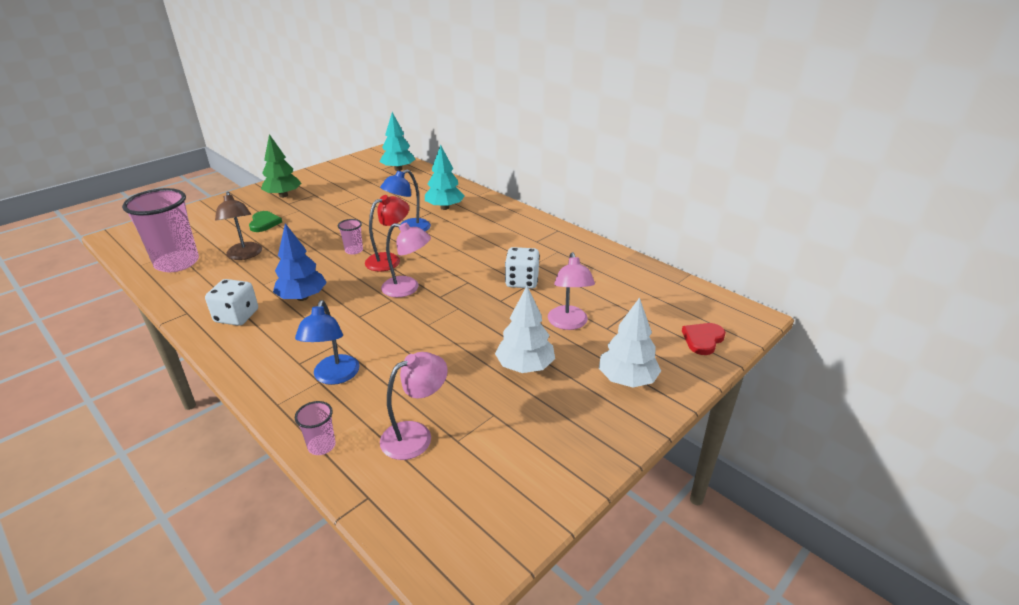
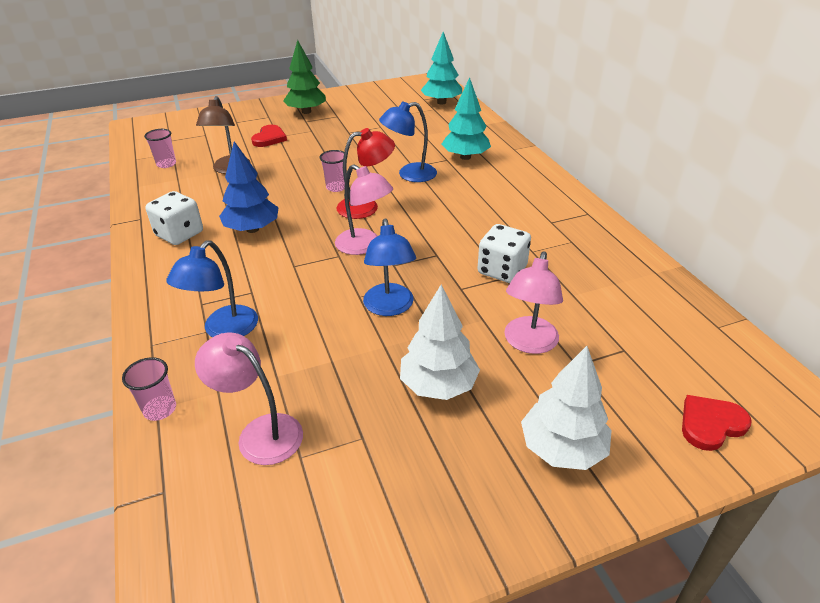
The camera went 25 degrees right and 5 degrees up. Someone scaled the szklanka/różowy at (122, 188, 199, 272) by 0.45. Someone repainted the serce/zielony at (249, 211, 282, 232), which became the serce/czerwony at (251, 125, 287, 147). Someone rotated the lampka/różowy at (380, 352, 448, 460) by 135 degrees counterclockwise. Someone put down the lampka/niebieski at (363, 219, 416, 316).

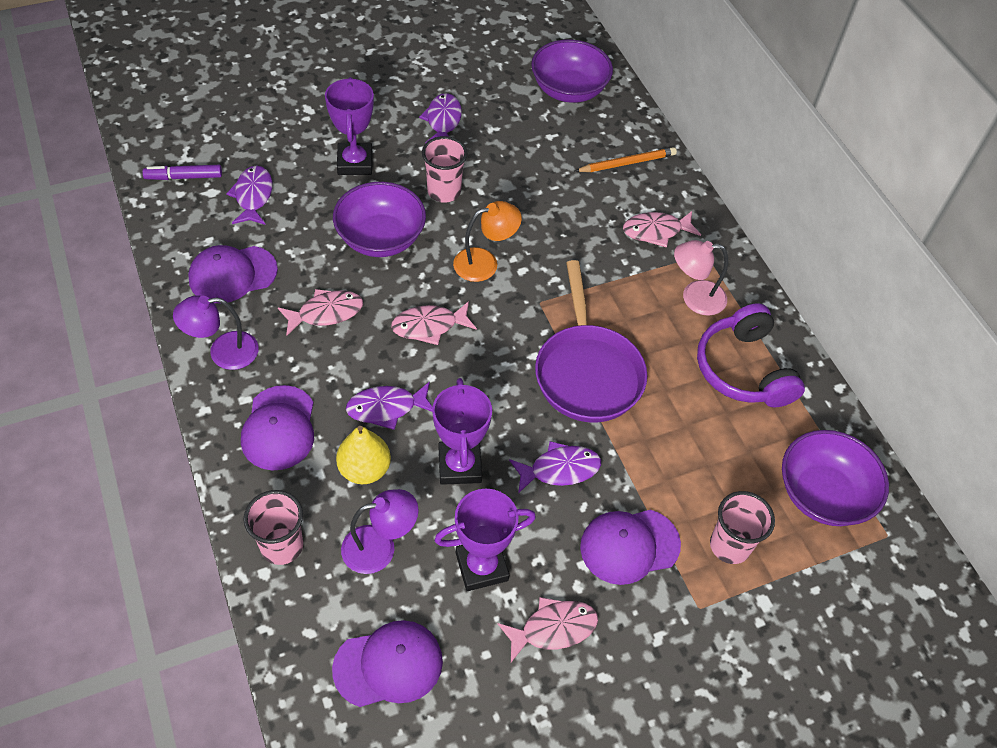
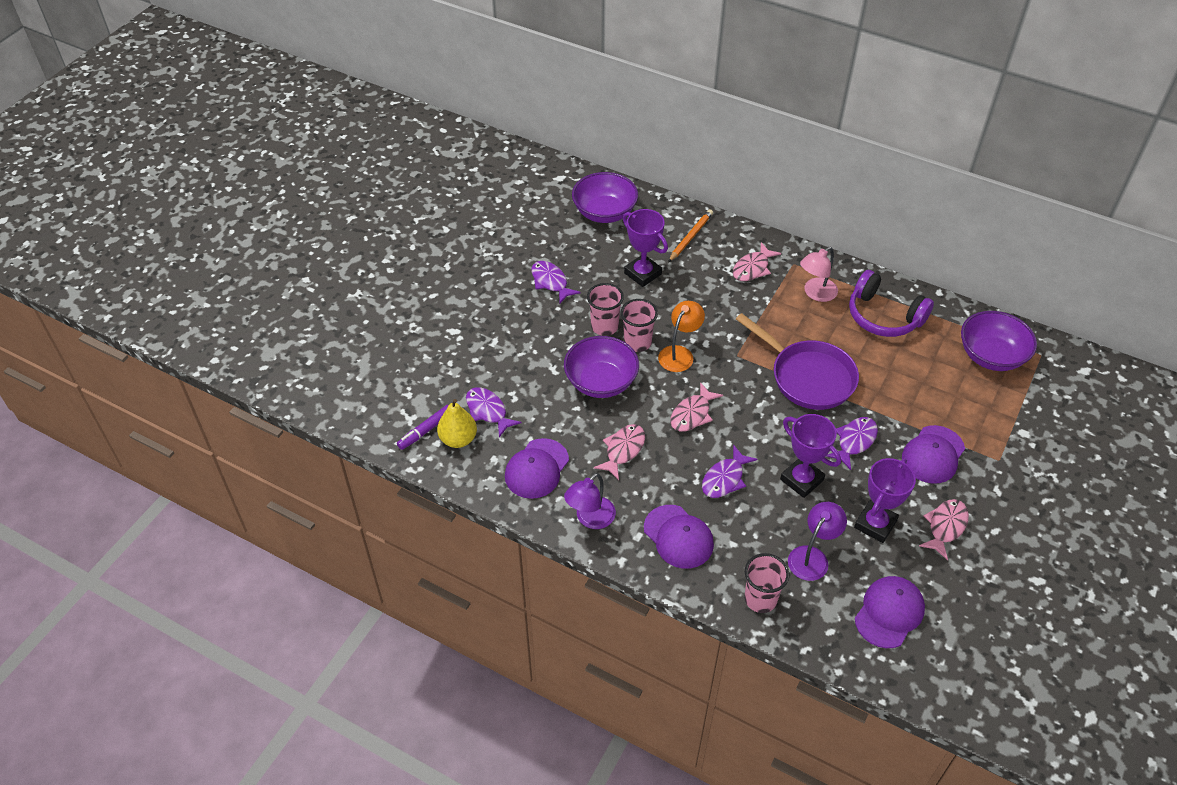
The camera went 35 degrees left and 5 degrees down. Someone carried the puchar/fioletowy from (325, 77, 374, 175) to (623, 209, 668, 287). Someone carried the gruszka/żółty from (336, 426, 391, 484) to (437, 399, 477, 448). Someone carried the szklanka/różowy from (710, 491, 775, 564) to (621, 299, 658, 352).

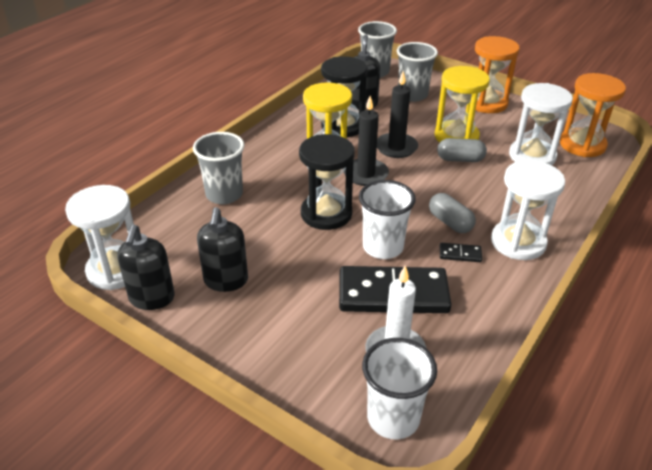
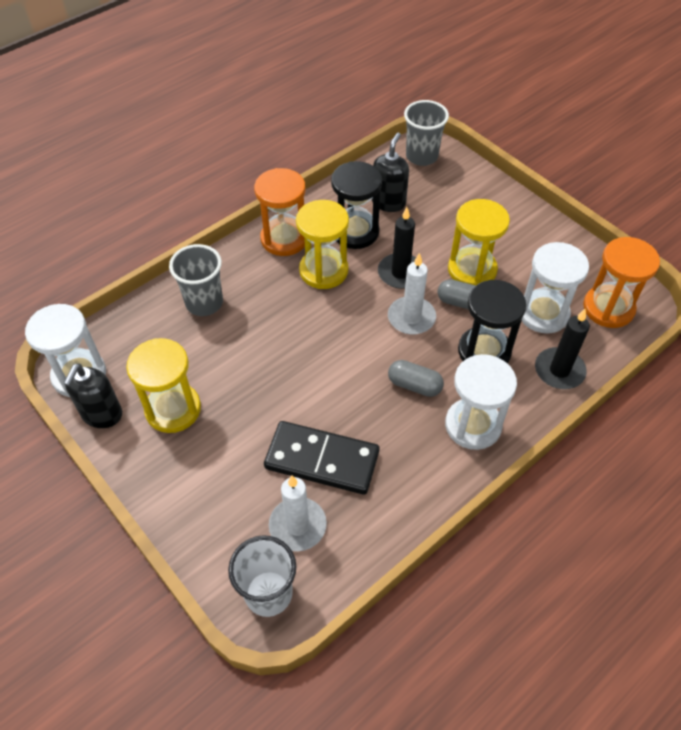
The camera went 15 degrees right and 15 degrees up. Someone carried the klepsydra/pomarańczowy from (475, 36, 520, 113) to (254, 168, 306, 256). Someone took away the szklanka/szary at (397, 42, 438, 102). Someone carried the świeca/czarny from (344, 96, 389, 186) to (535, 308, 590, 389). Someone carried the klepsydra/czarny from (299, 134, 355, 230) to (458, 280, 526, 364). Someone took away the szklanka/biały at (359, 180, 416, 259). Someone rotated the kapsułka/szary at (429, 193, 476, 233) by 45 degrees counterclockwise. Someone swapped the dozownik mydła/czarny at (197, 207, 248, 292) for the klepsydra/żółty at (126, 338, 201, 433). Someone took away the kostka domina/czarny at (440, 243, 482, 262). Someone put down the świeca/biały at (388, 253, 436, 335).

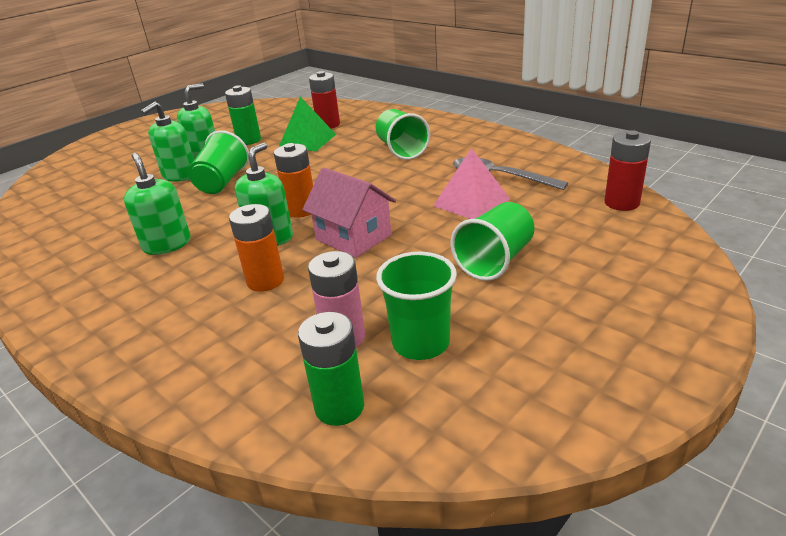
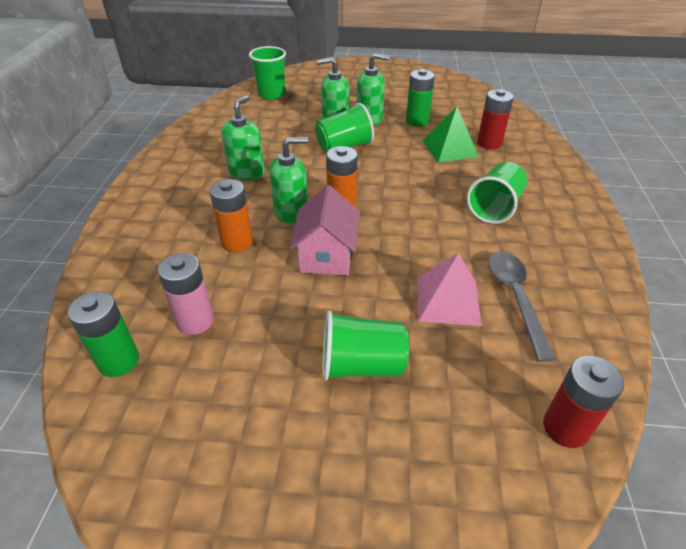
The camera went 50 degrees right and 10 degrees up. Someone carried the szklanka/zielony from (376, 252, 457, 360) to (249, 46, 286, 99).

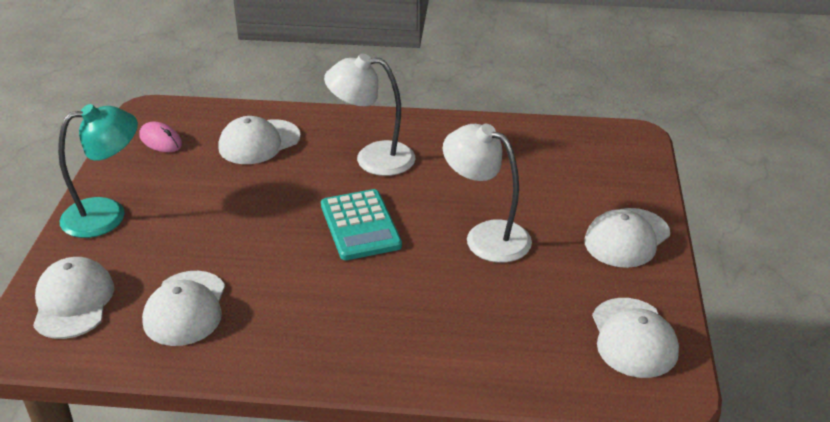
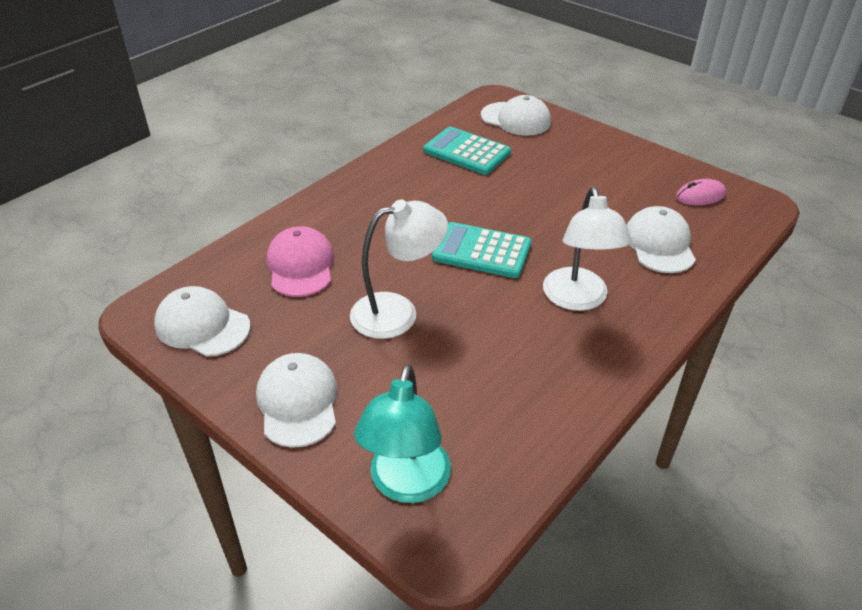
The camera went 125 degrees right and 5 degrees up. Someone rotated the lampka/biały at (324, 54, 415, 176) by 135 degrees clockwise. Someone carried the lampka/turkusowy from (58, 104, 138, 238) to (354, 364, 451, 503). Someone swapped the czapka/biały at (142, 271, 225, 346) for the kalkulator/turkusowy at (423, 127, 511, 175). Someone put down the czapka/różowy at (267, 226, 334, 297).

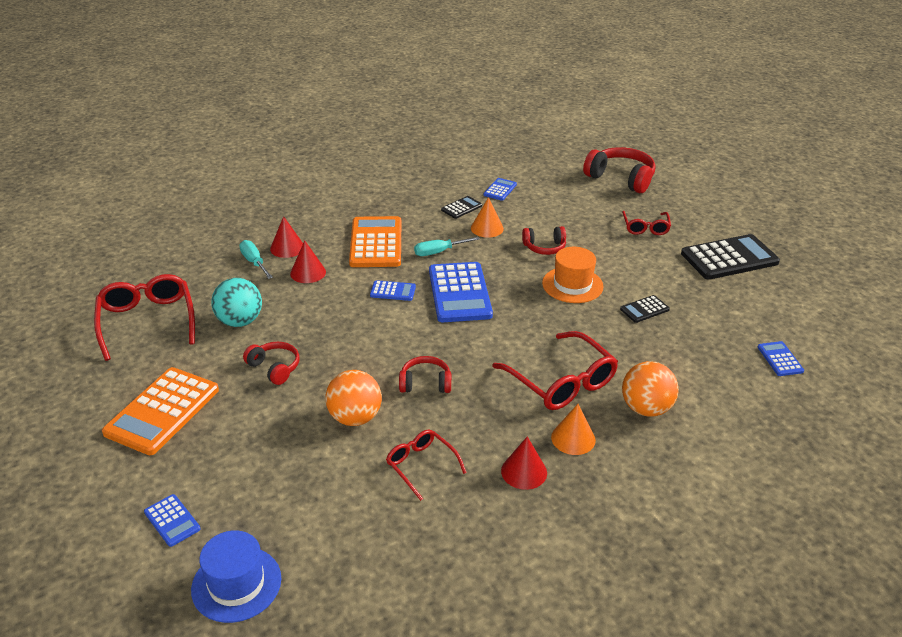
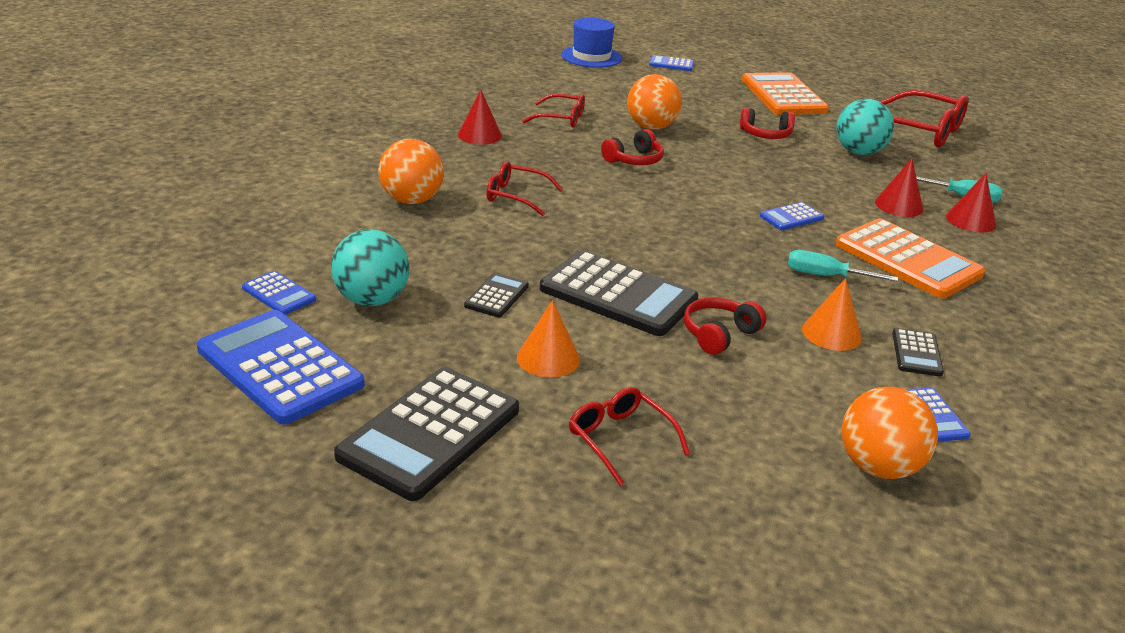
The camera went 140 degrees right and 5 degrees down. Someone took away the słuchawki/czerwony at (583, 147, 655, 193). Someone rotated the śrubokręt/turkusowy at (414, 237, 480, 256) by 105 degrees counterclockwise. Someone swapped the kapelusz/pomarańczowy at (542, 247, 604, 303) for the kalkulator/czarny at (540, 250, 698, 336). Someone carried the kalkulator/niebieski from (429, 262, 493, 322) to (197, 310, 365, 424). Someone scaled the okulary/czerwony at (492, 331, 618, 410) by 0.58. Someone carried the stożek/pomarańczowy from (551, 404, 596, 455) to (517, 300, 580, 378). Someone put down the piłka/turkusowy at (331, 229, 409, 306). Someone put down the piłka/pomarańczowy at (842, 387, 938, 479).

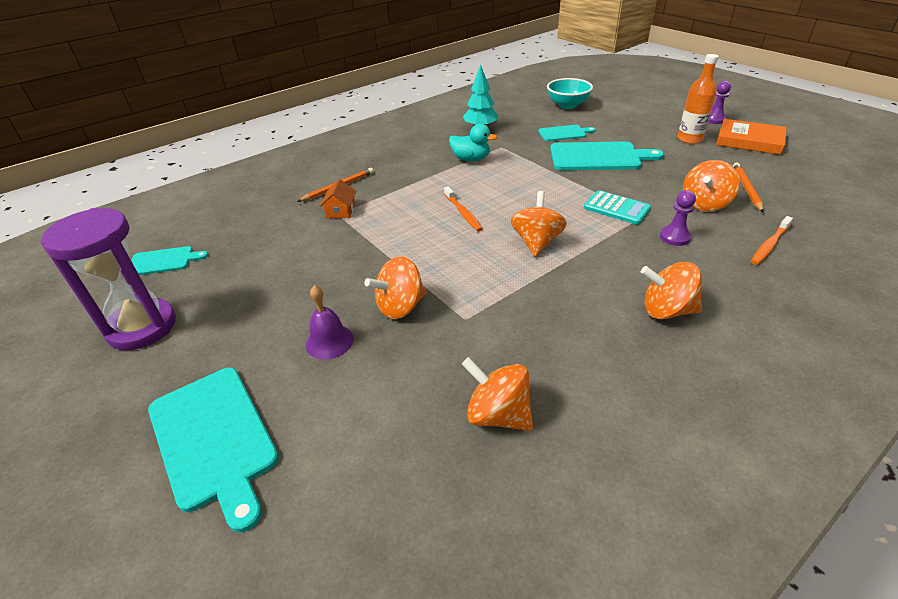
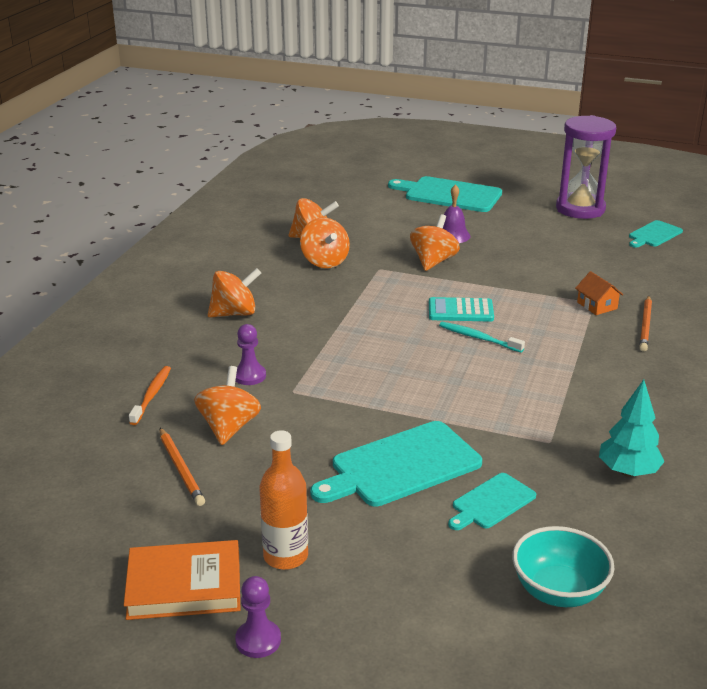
The camera went 145 degrees right and 10 degrees down. Someone took away the kaczka/turkusowy at (449, 124, 497, 162). Someone repainted the szczoteczka do zębów/pomarańczowy at (444, 186, 483, 232), which became the szczoteczka do zębów/turkusowy at (439, 322, 525, 353). Someone carried the kalkulator/turkusowy from (584, 190, 651, 225) to (429, 297, 494, 322). Someone carried the bączek/pomarańczowy from (511, 191, 567, 257) to (300, 218, 350, 268).

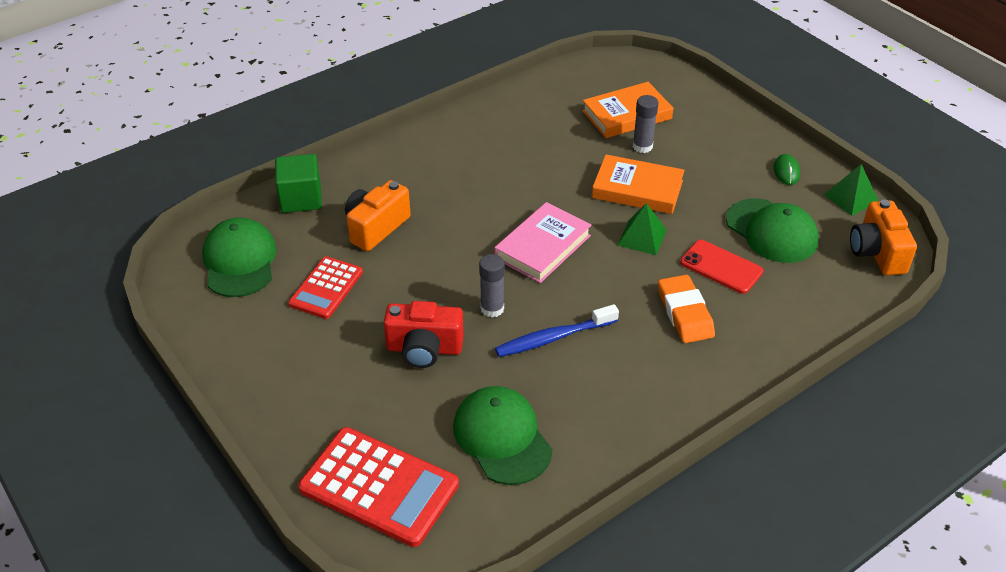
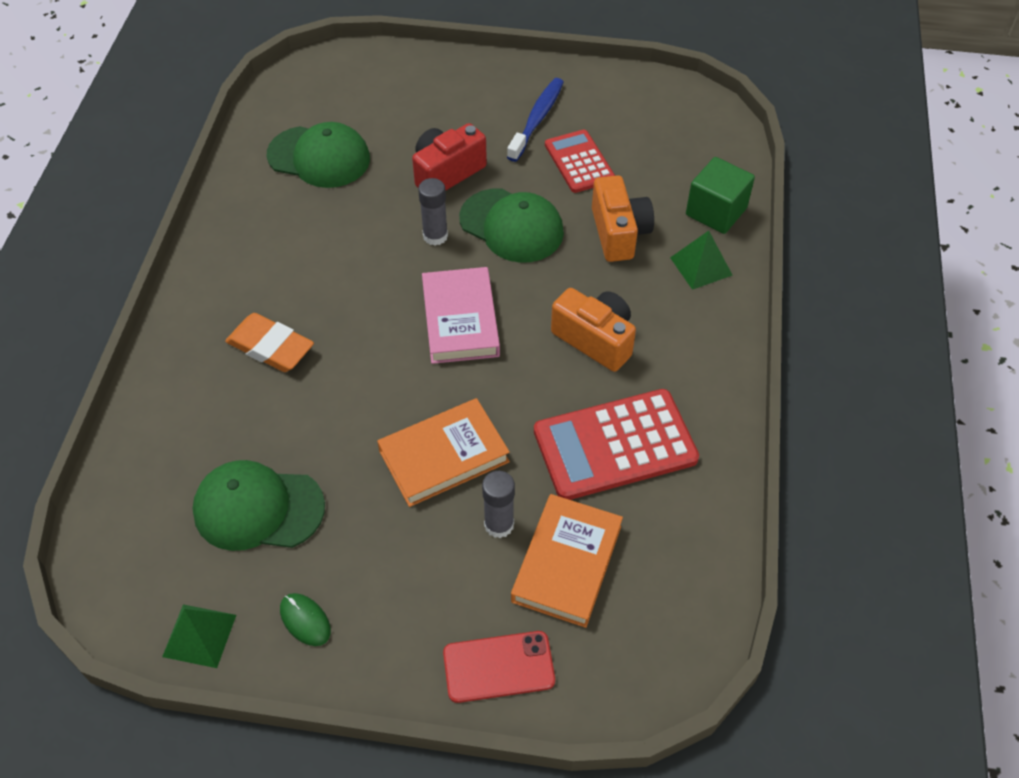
The camera went 135 degrees right and 10 degrees up. Someone carried the aparat fotograficzny/pomarańczowy from (850, 200, 917, 275) to (551, 288, 636, 372). Someone carried the piramida/zielony from (618, 203, 667, 255) to (670, 231, 732, 290). Someone carried the czapka/zielony from (202, 217, 277, 297) to (459, 188, 564, 263). Someone carried the telefon/czerwony from (680, 240, 763, 294) to (443, 631, 555, 703). Someone carried the szczoteczka do zębów/niebieski from (495, 304, 619, 357) to (507, 78, 564, 162). Someone carried the kalkulator/czerwony from (298, 427, 459, 547) to (534, 389, 699, 500).

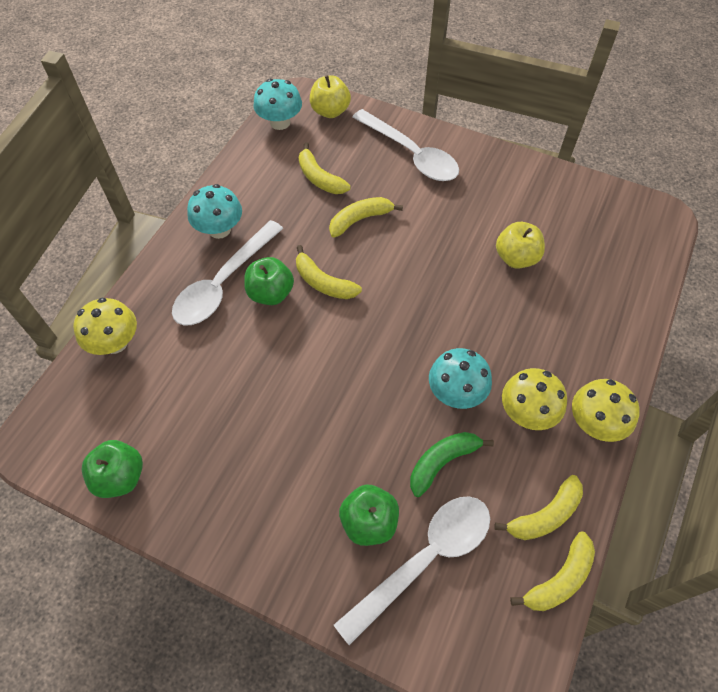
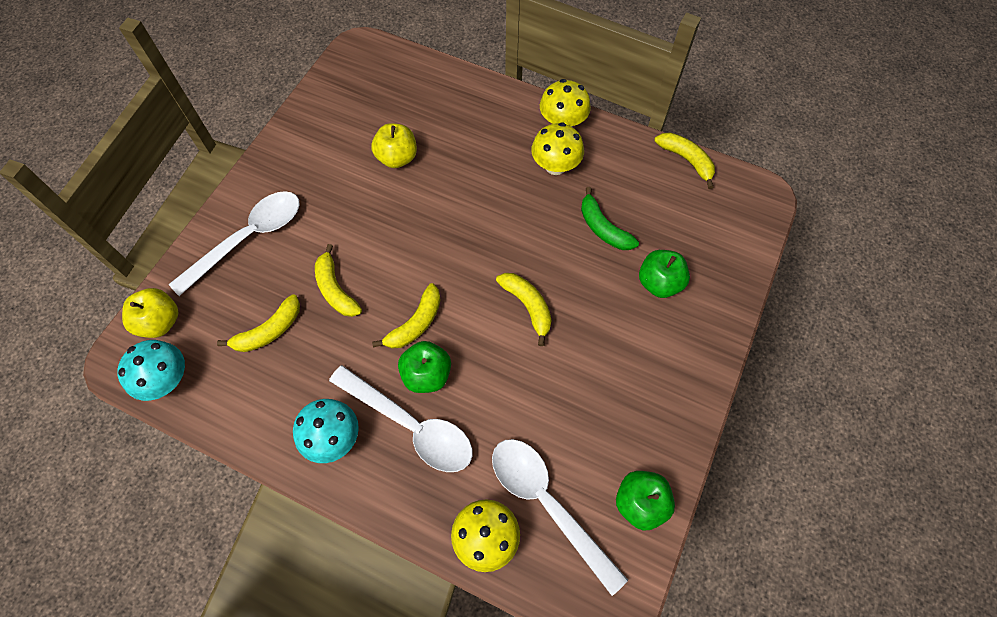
The camera went 90 degrees left and 5 degrees up. Someone took away the grzyb/turkusowy at (429, 348, 492, 409). Someone carried the banan/żółty from (495, 475, 583, 540) to (496, 273, 552, 346). Someone carried the łyżka/biały from (334, 496, 490, 645) to (492, 439, 628, 596).

